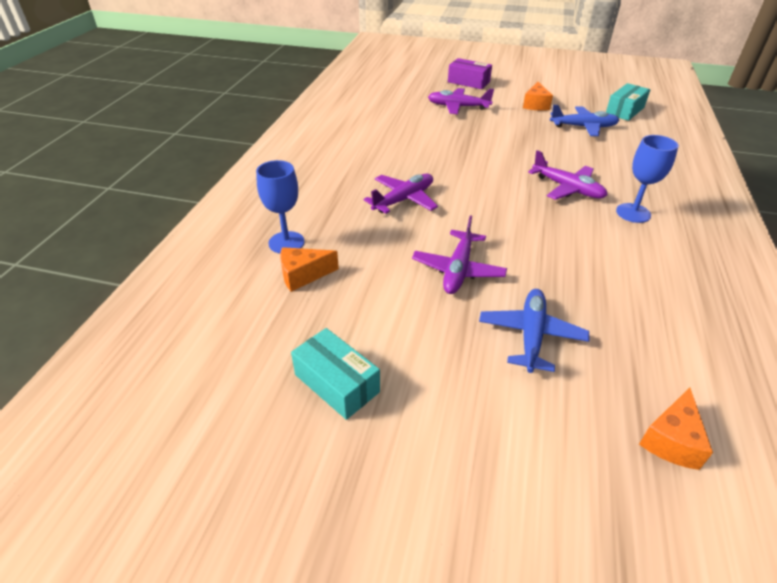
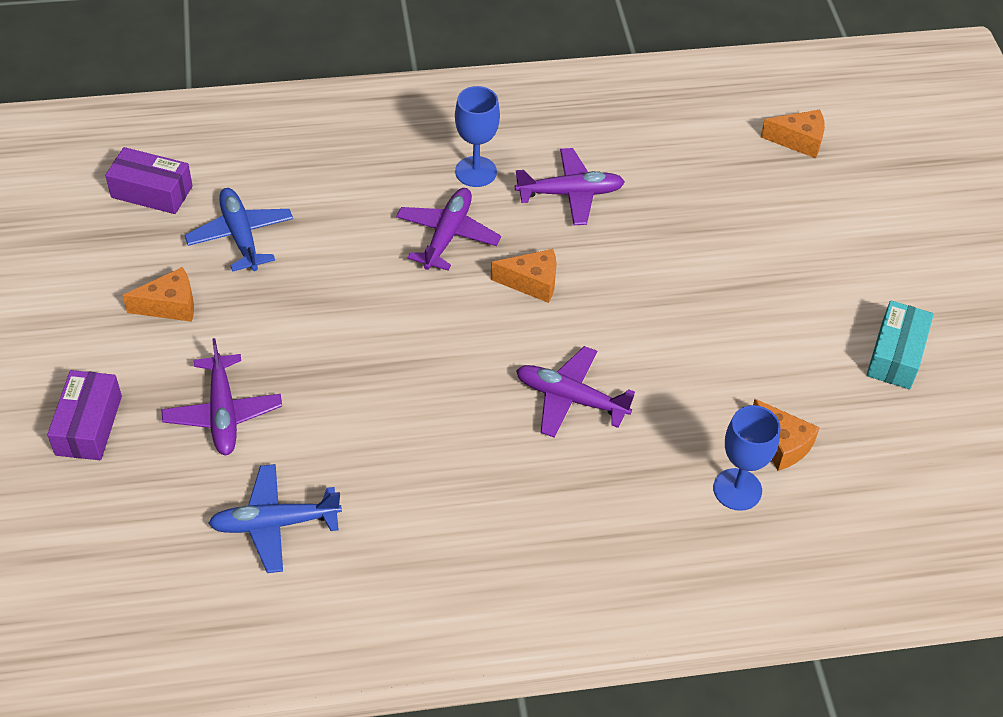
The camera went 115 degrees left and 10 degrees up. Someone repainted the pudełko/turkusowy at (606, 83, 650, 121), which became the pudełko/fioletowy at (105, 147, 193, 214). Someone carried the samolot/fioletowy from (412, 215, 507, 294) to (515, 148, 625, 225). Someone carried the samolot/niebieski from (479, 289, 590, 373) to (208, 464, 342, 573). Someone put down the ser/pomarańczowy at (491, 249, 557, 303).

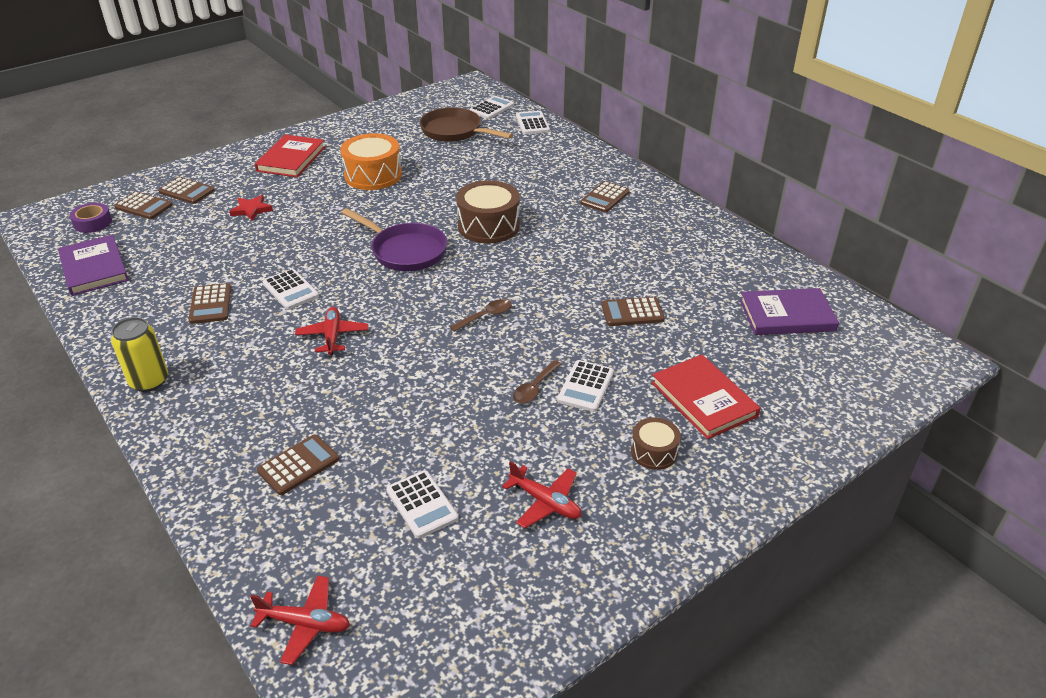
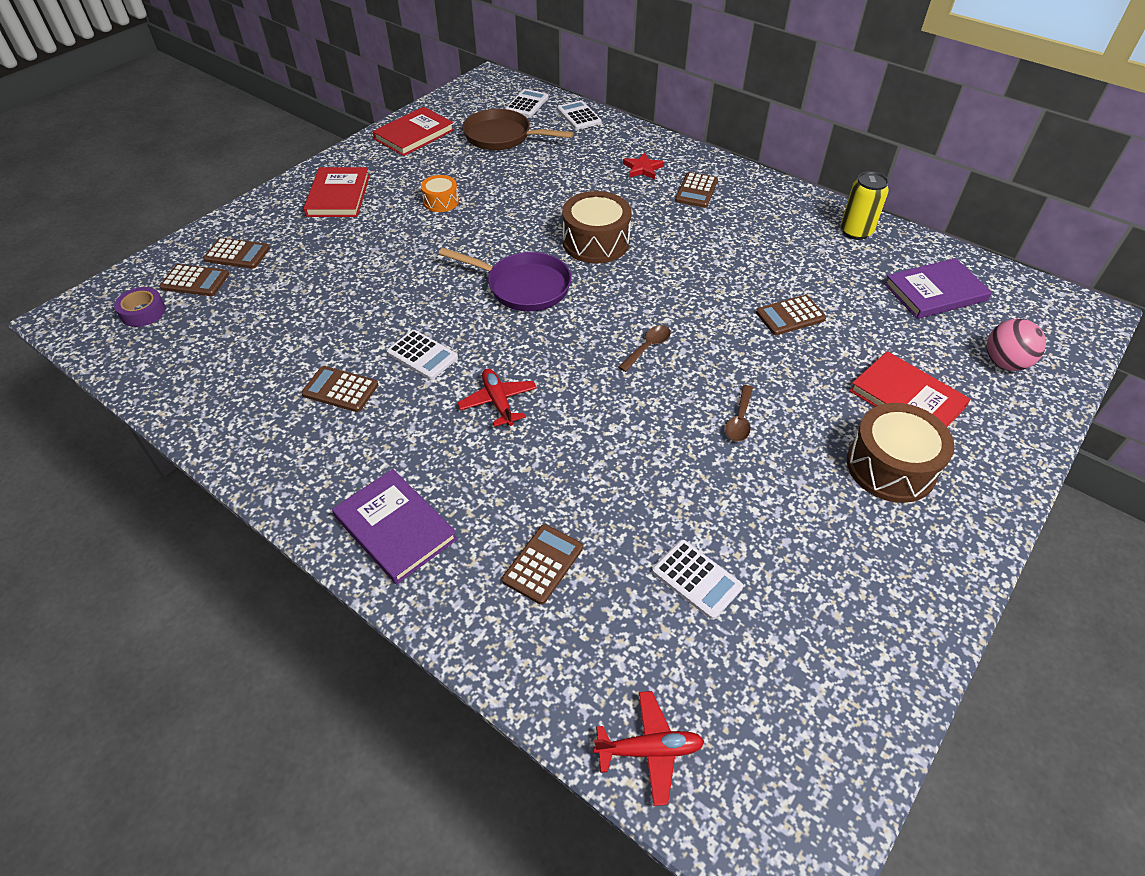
The camera went 15 degrees left and 10 degrees up. Someone scaled the bęben/pomarańczowy at (340, 133, 402, 190) by 0.55. Someone carried the gwiazda/czerwony from (229, 195, 273, 221) to (623, 152, 664, 179). Someone carried the książka/fioletowy from (58, 235, 129, 296) to (332, 469, 458, 584). Someone rotated the kalkulator/brązowy at (189, 283, 231, 324) by 135 degrees clockwise. Someone carried the puszka/żółty from (111, 317, 168, 392) to (841, 171, 889, 240). Someone took away the kalkulator/biały at (557, 360, 614, 412). Someone scaled the bęben/brązowy at (631, 417, 681, 470) by 1.81. Someone took away the samolot/czerwony at (502, 461, 581, 528). Someone put down the książka/czerwony at (372, 107, 454, 156). Someone put down the piłka/różowy at (987, 319, 1046, 371).

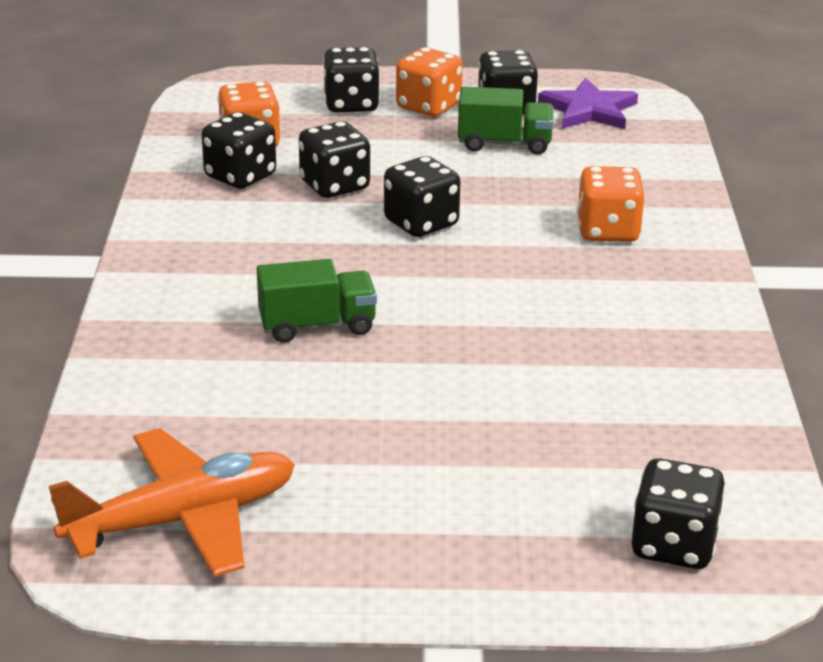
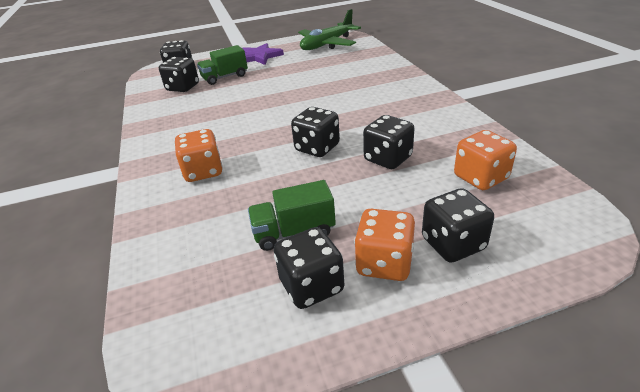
The camera went 165 degrees right and 5 degrees up. Someone carried the gwiazda/fioletowy from (538, 77, 638, 129) to (242, 43, 284, 65). Someone carried the kostka do gry/czarny from (202, 112, 276, 189) to (159, 57, 199, 92). Someone carried the ciężarówka/zielony from (257, 259, 377, 343) to (197, 45, 248, 85). Someone repainted the samolot/pomarańczowy at (49, 428, 295, 577), which became the samolot/zielony at (298, 9, 361, 50).

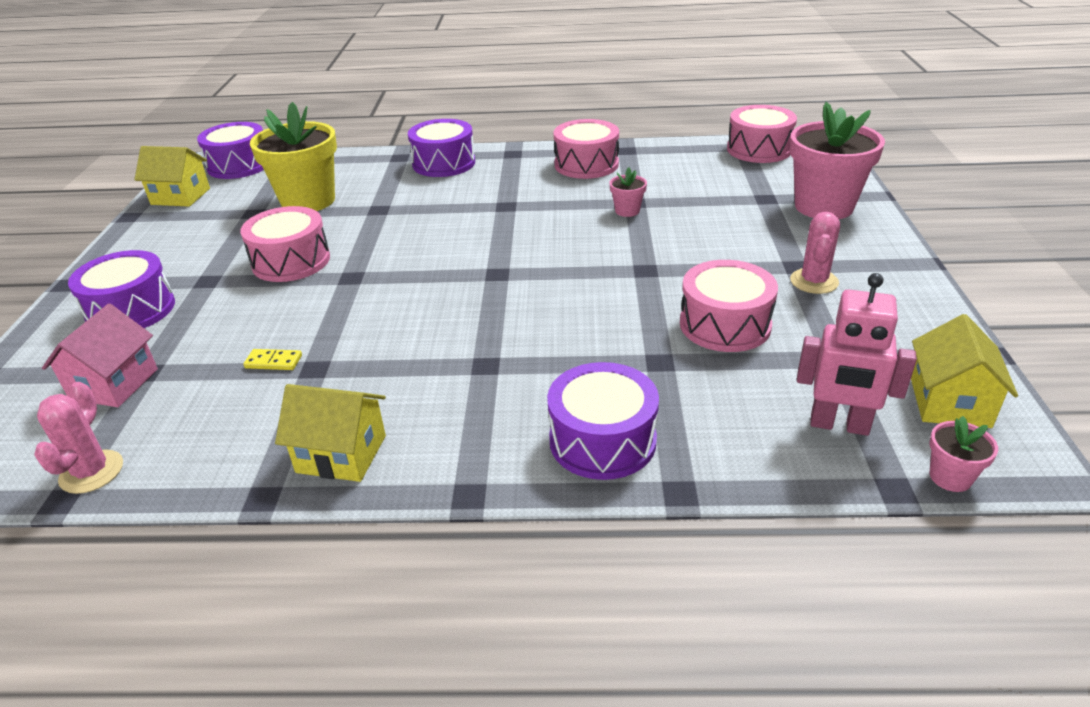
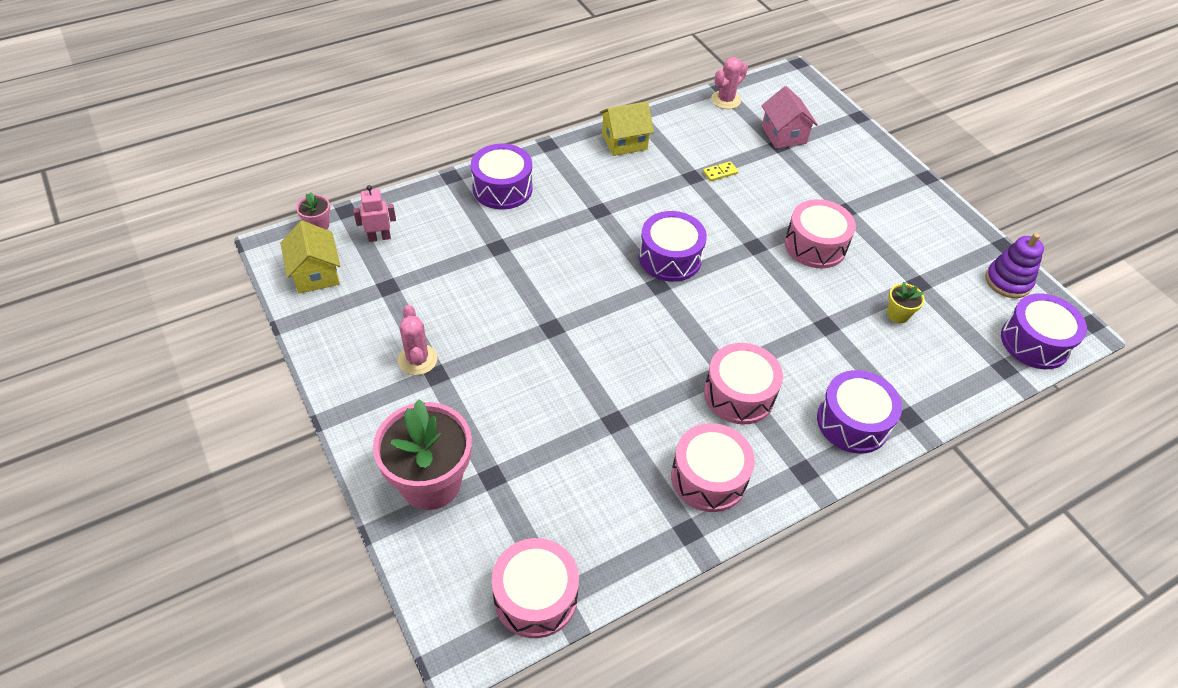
The camera went 145 degrees right and 15 degrees up. Someone scaled the doniczka/żółty at (250, 102, 337, 211) by 0.44. Someone swapped the domek/żółty at (134, 146, 210, 207) for the zabawka nakładanka/fioletowy at (985, 233, 1044, 298). Someone took away the doniczka/różowy at (609, 167, 647, 217). Someone carried the bęben/fioletowy from (68, 250, 175, 328) to (639, 211, 707, 282). Someone carried the bęben/różowy from (680, 260, 778, 352) to (704, 343, 783, 424). Someone scaled the robot/różowy at (797, 273, 917, 436) by 0.66. Someone rotated the kaktus/różowy at (34, 382, 123, 494) by 75 degrees clockwise.

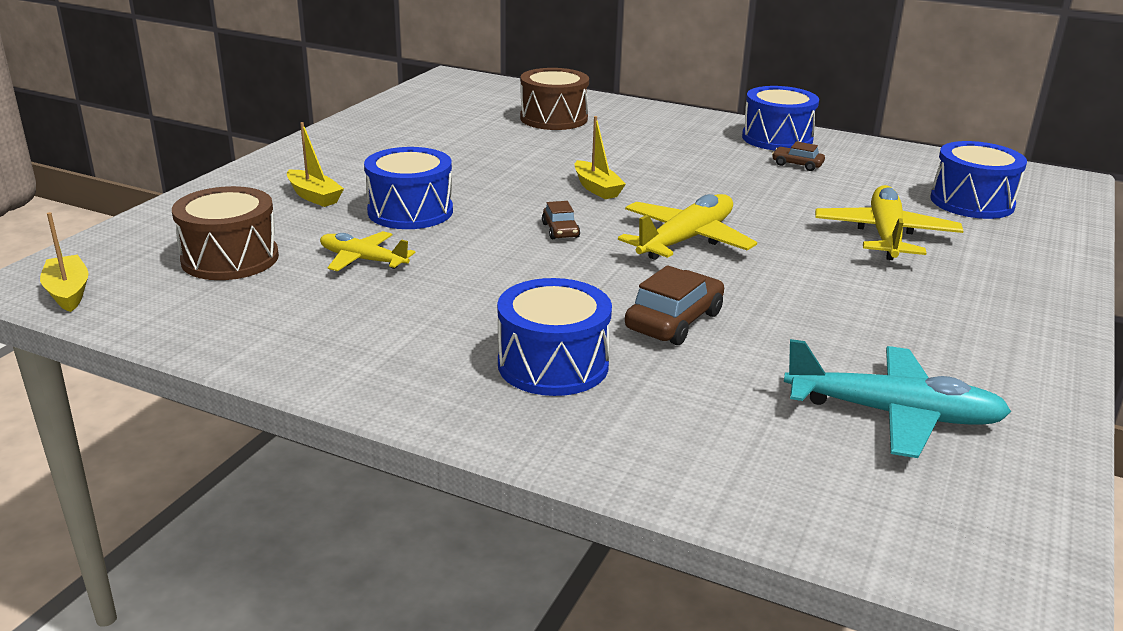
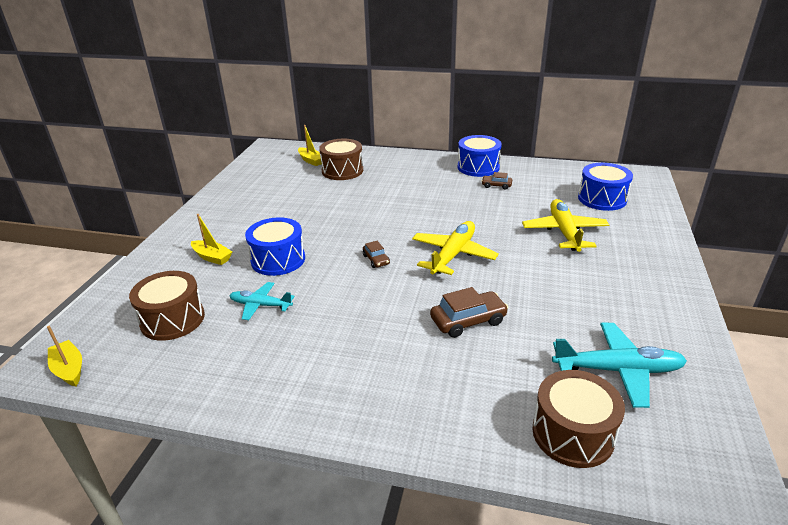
The camera went 10 degrees left and 5 degrees up. Someone carried the łódka/żółty from (575, 116, 626, 199) to (298, 125, 322, 166). Someone repainted the samolot/żółty at (320, 231, 416, 271), which became the samolot/turkusowy at (229, 282, 295, 320). Someone rotated the samochód/brązowy at (625, 265, 724, 345) by 45 degrees clockwise. Someone took away the bęben/niebieski at (497, 278, 612, 396). Someone put down the bęben/brązowy at (532, 370, 625, 468).

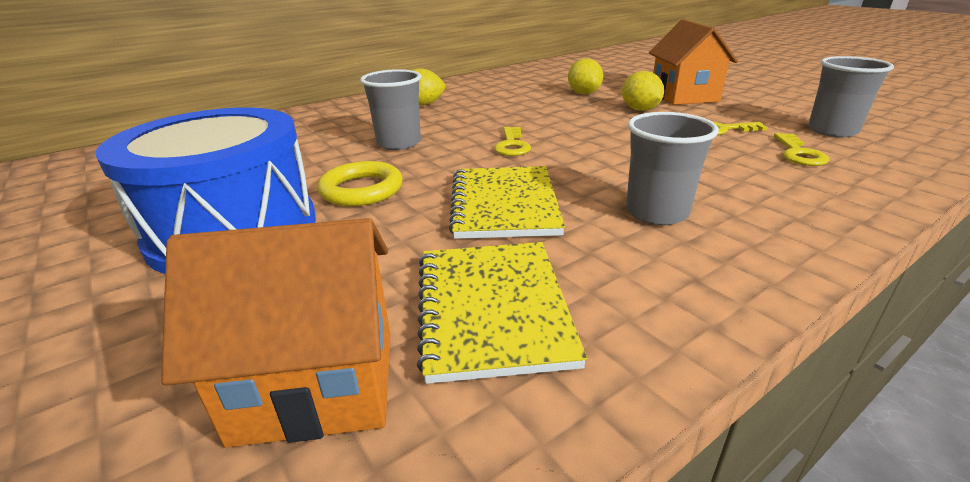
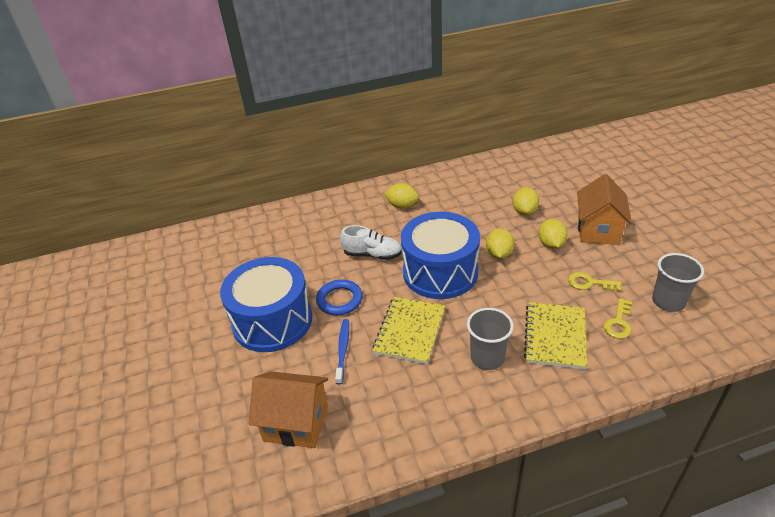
The camera went 20 degrees right and 10 degrees up. Someone swapped the szklanka/szary at (360, 69, 421, 150) for the but/biały at (340, 225, 402, 260). Someone swapped the klucz/żółty at (494, 127, 531, 156) for the bęben/niebieski at (401, 212, 480, 299). Someone repainted the pierścień/żółty at (317, 161, 403, 206), which became the pierścień/niebieski at (316, 280, 363, 315). Someone carried the zeszyt/żółty from (417, 242, 587, 384) to (524, 302, 587, 370). Someone put down the cytryna/żółty at (486, 228, 515, 259). Someone put down the szczoteczka do zębów/niebieski at (335, 319, 349, 385).

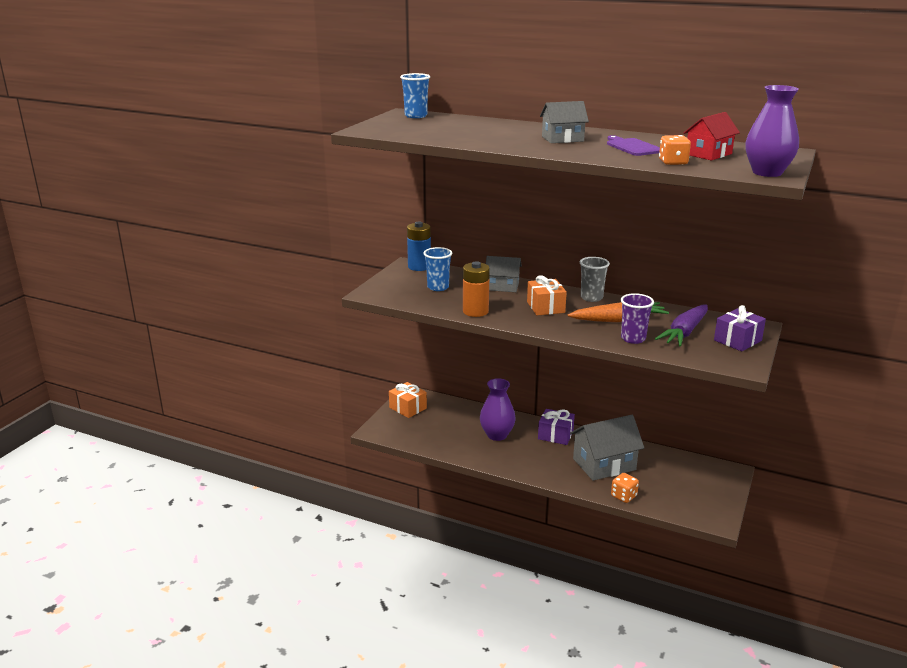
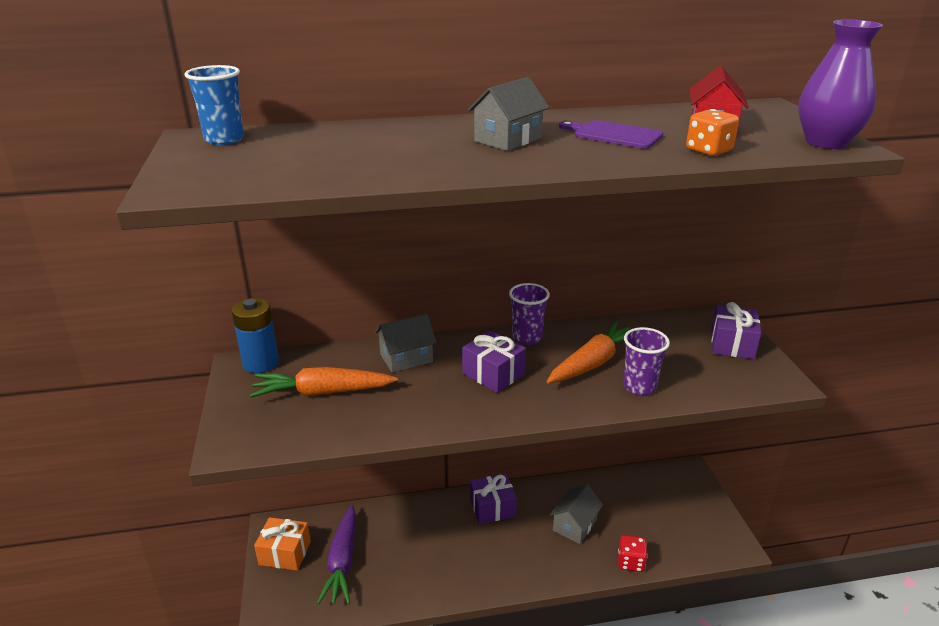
The camera went 35 degrees left and 5 degrees up. Someone swapped the szklanka/niebieski at (423, 247, 452, 291) for the marchewka/pomarańczowy at (250, 367, 398, 397). Someone repainted the szklanka/szary at (580, 257, 610, 302), which became the szklanka/fioletowy at (509, 283, 550, 345). Someone took away the bateria/pomarańczowy at (463, 261, 490, 317). Someone repainted the prezent/pomarańczowy at (527, 275, 567, 315), which became the prezent/fioletowy at (462, 330, 526, 393). Someone carried the marchewka/fioletowy from (655, 305, 708, 347) to (317, 505, 356, 605). Someone took away the wazon/fioletowy at (480, 378, 516, 441). Someone scaled the domek/szary at (570, 415, 644, 481) by 0.61. Someone repainted the kostka do gry/pomarańczowy at (611, 473, 639, 503), which became the kostka do gry/czerwony at (618, 535, 648, 572).

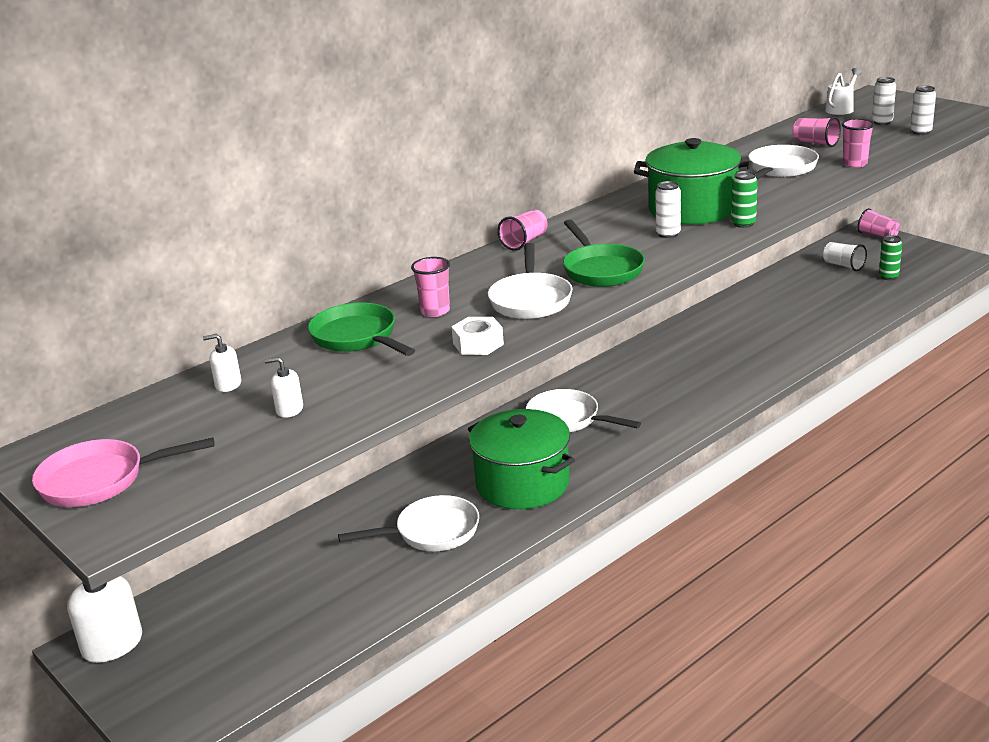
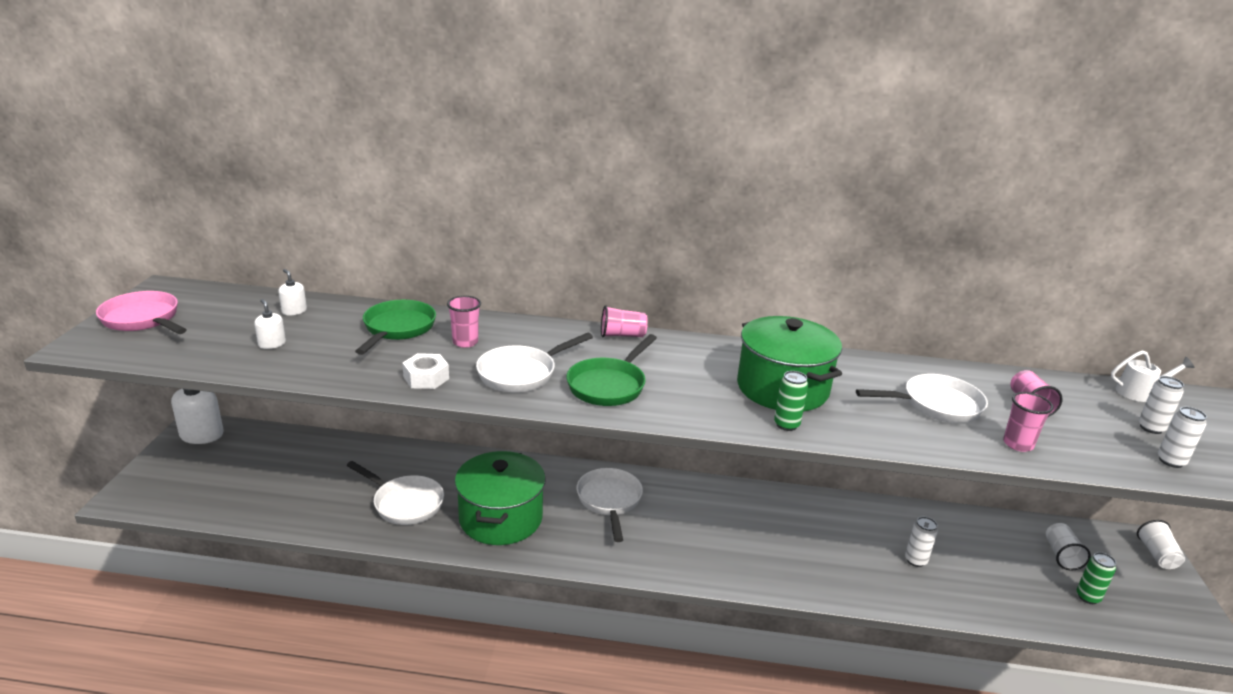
The camera went 45 degrees right and 0 degrees up. Someone carried the puszka/biały from (656, 181, 681, 238) to (905, 517, 938, 567). Someone repainted the szklanka/różowy at (857, 208, 900, 238), which became the szklanka/biały at (1137, 520, 1185, 569).

